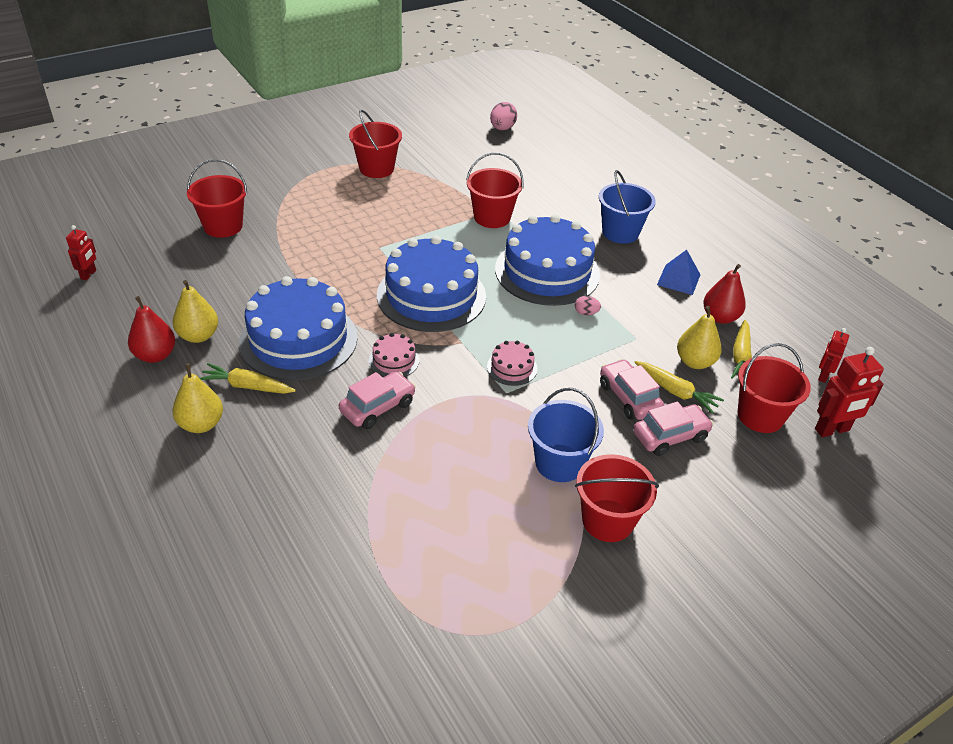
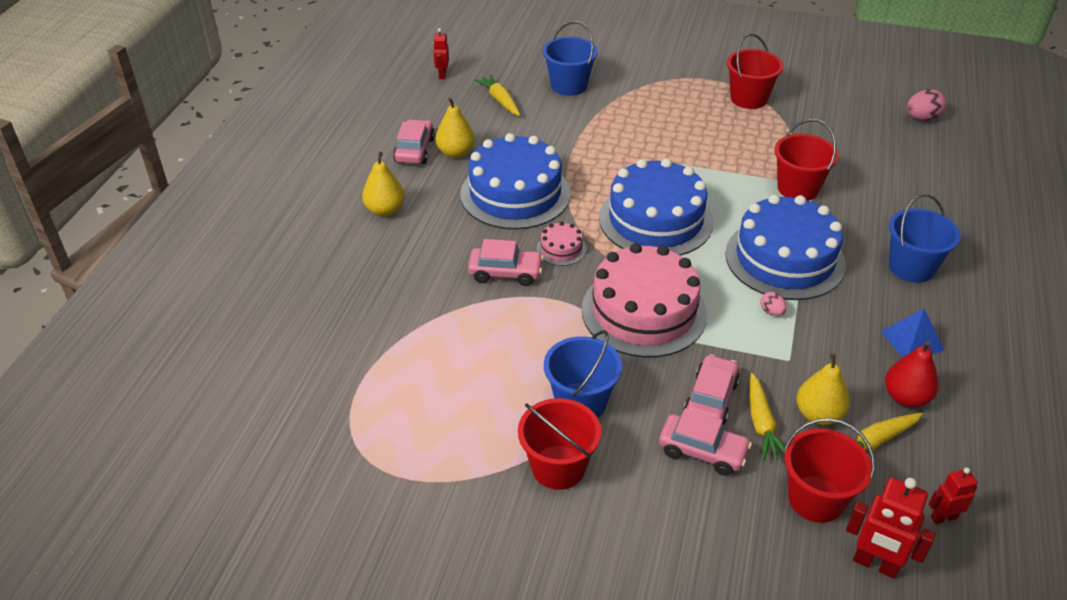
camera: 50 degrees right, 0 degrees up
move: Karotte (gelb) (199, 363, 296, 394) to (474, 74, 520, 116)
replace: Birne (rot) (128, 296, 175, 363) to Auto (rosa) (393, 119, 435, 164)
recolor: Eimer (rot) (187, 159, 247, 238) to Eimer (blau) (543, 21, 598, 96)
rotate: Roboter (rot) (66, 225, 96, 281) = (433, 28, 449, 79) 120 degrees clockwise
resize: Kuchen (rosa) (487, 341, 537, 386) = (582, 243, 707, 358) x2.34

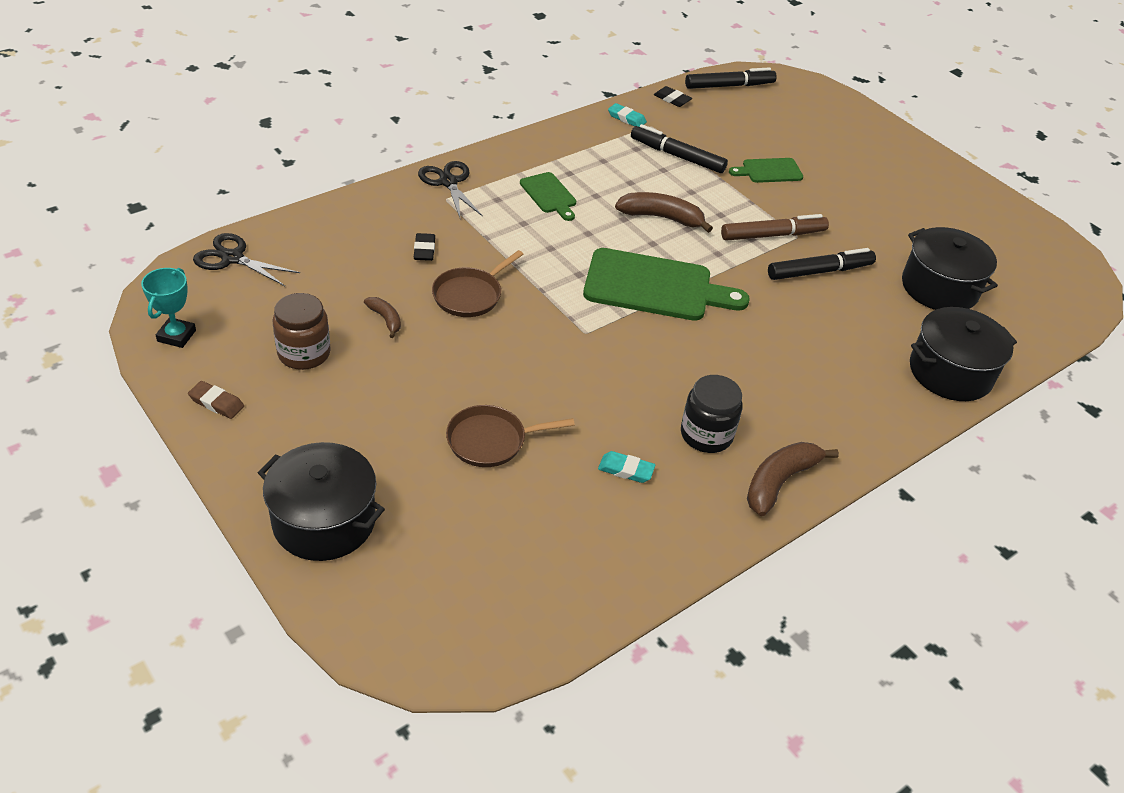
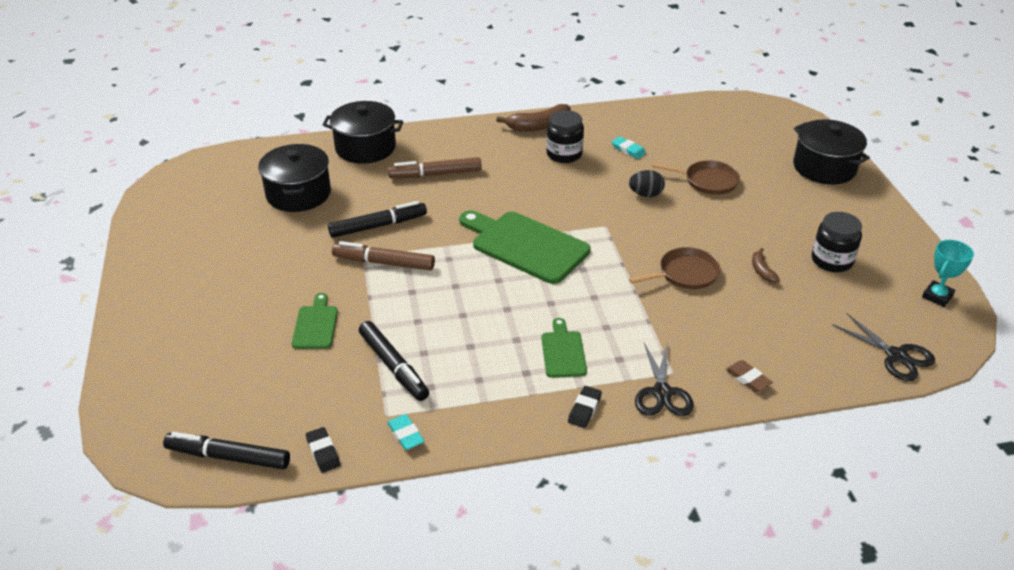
camera: 150 degrees left, 5 degrees down
delete: Banane (braun) (615, 192, 713, 233)
insert: Filzstift (braun) (388, 157, 482, 178); Ei (schwarz) (629, 170, 665, 197)
move: Radiergummi (schwarz) (414, 233, 435, 261) to (568, 386, 602, 428); Radiergummi (braun) (188, 381, 244, 419) to (726, 360, 773, 392)
recolor: Einmachglas (braun) (273, 293, 331, 370) to Einmachglas (schwarz) (812, 212, 862, 272)
rotate: Schneidebrett (grün) (729, 158, 803, 183) = (292, 293, 338, 349) 105 degrees counterclockwise; Filzstift (schwarz) (768, 248, 876, 280) = (328, 201, 427, 238) 150 degrees clockwise

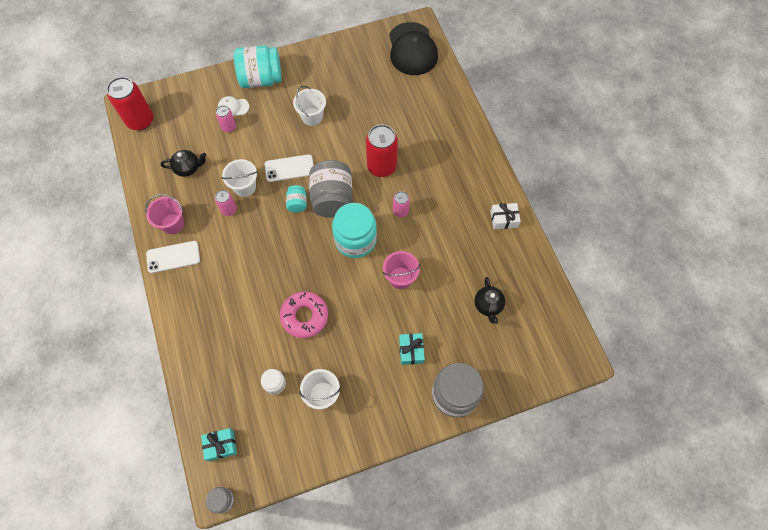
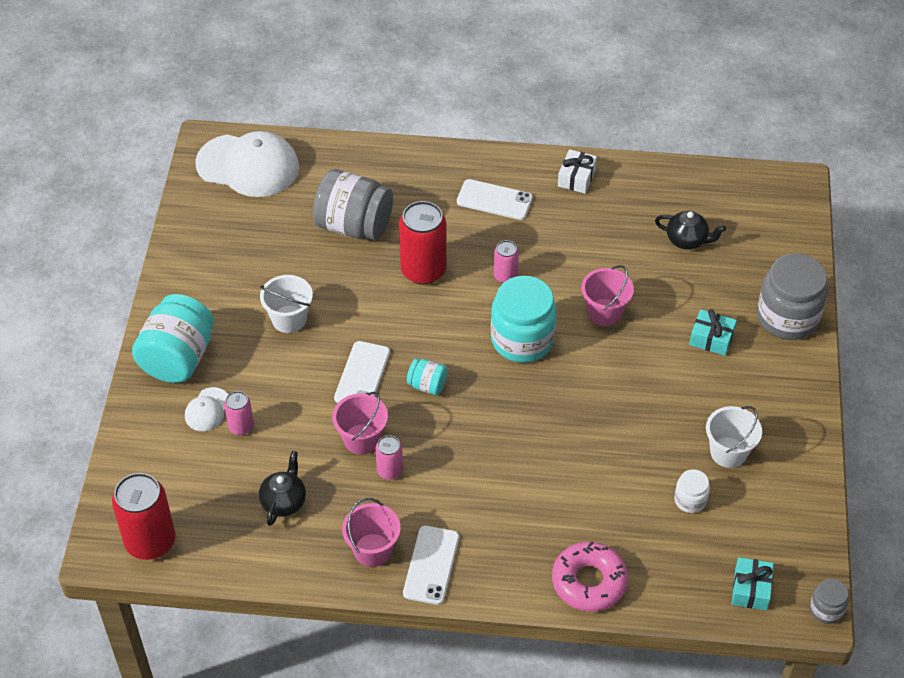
camera: 65 degrees left, 15 degrees down
insert: Handy (weiß) (457, 179, 533, 220)
move: Einmachglas (grau) (309, 160, 352, 218) to (313, 169, 393, 240); Donut (rosa) (280, 291, 328, 338) to (552, 542, 628, 611)
recolor: Kappe (schwarz) (389, 22, 438, 75) to Kappe (weiß) (195, 131, 299, 197); Eimer (weiß) (222, 159, 258, 197) to Eimer (rosa) (332, 392, 388, 455)

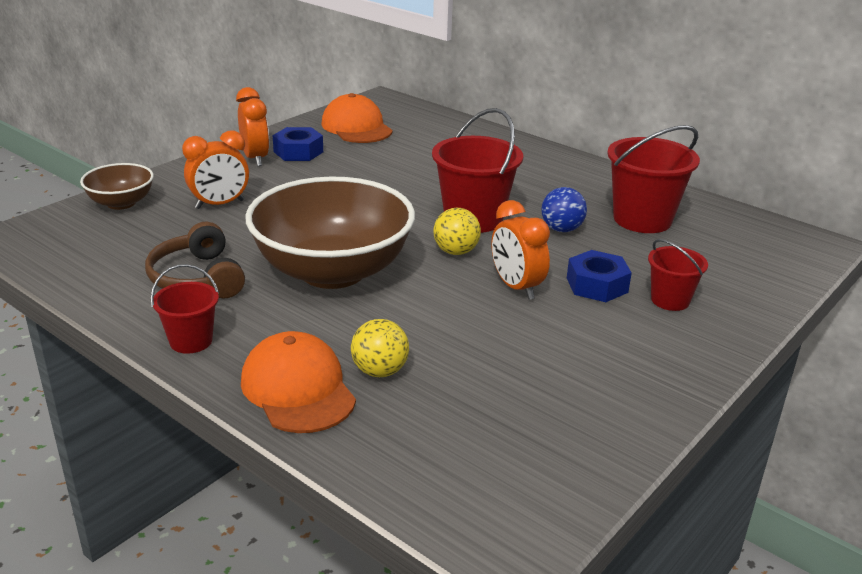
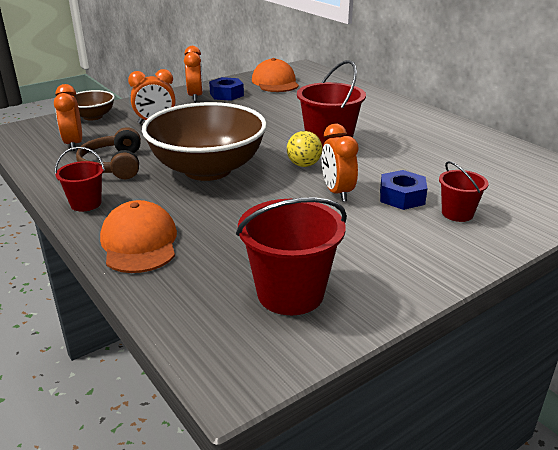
camera: 15 degrees right, 0 degrees up
delete: Ball (blau) (541, 187, 587, 232); Ball (gelb) (351, 319, 409, 377)
insert: Wecker (orange) (54, 84, 82, 151)
move: Eimer (rot) (607, 125, 700, 233) to (236, 197, 347, 315)

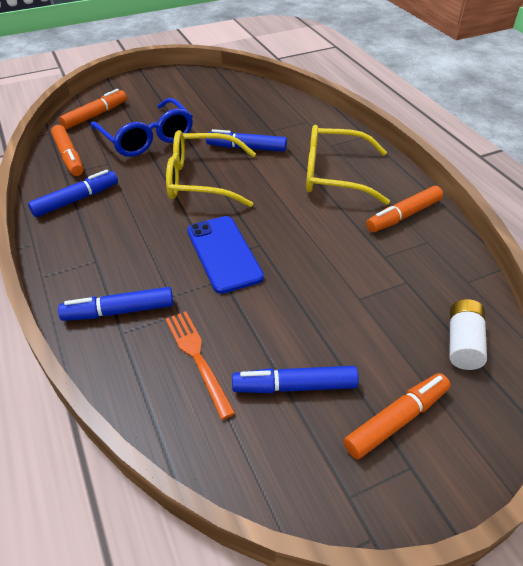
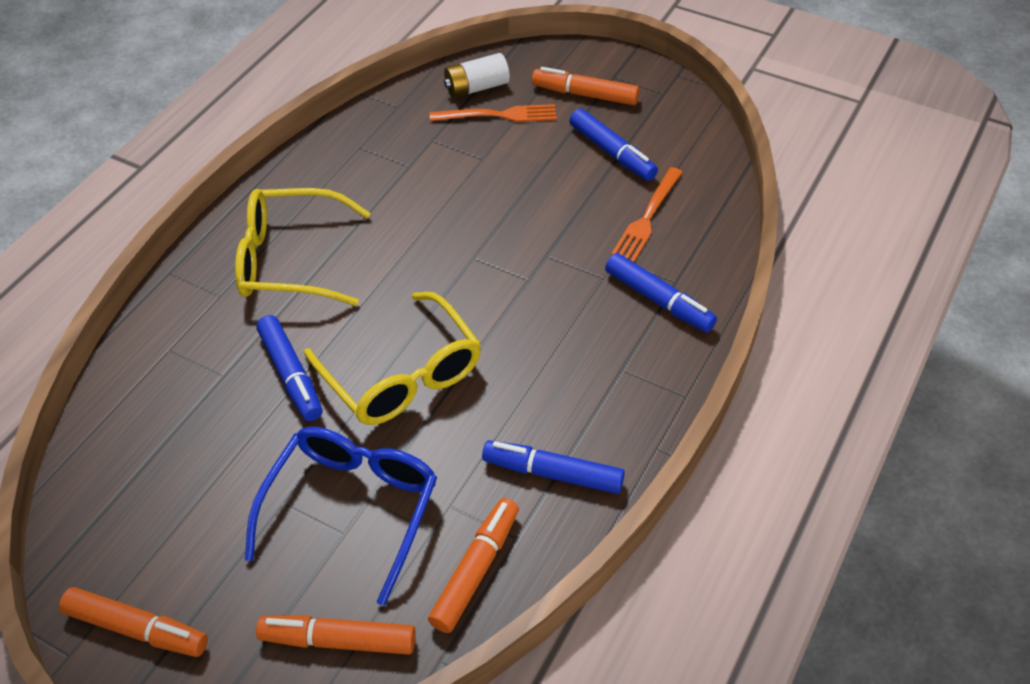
camera: 125 degrees left, 5 degrees up
delete: Handy (blau) (187, 216, 264, 294)
insert: Gabel (orange) (430, 104, 557, 122)
move: Filzstift (orange) (366, 186, 443, 232) to (59, 587, 208, 657)
rotate: Brille (gelb) (306, 125, 390, 205) = (235, 188, 371, 306) 120 degrees clockwise

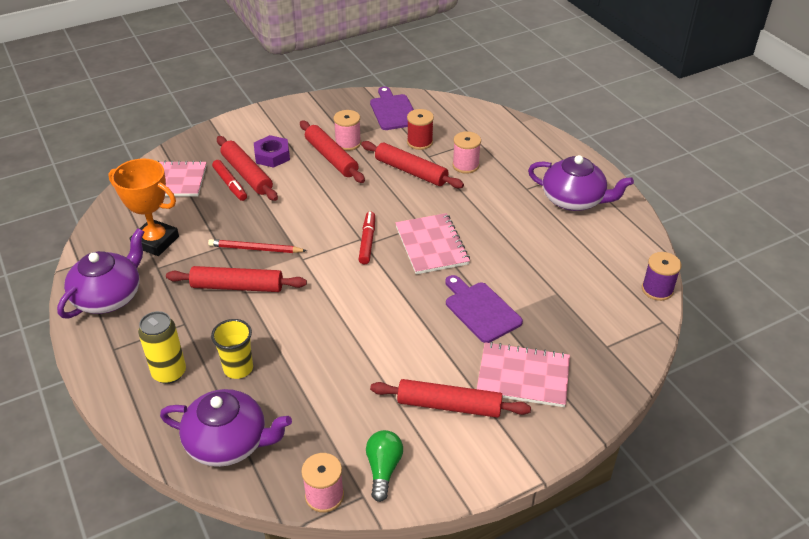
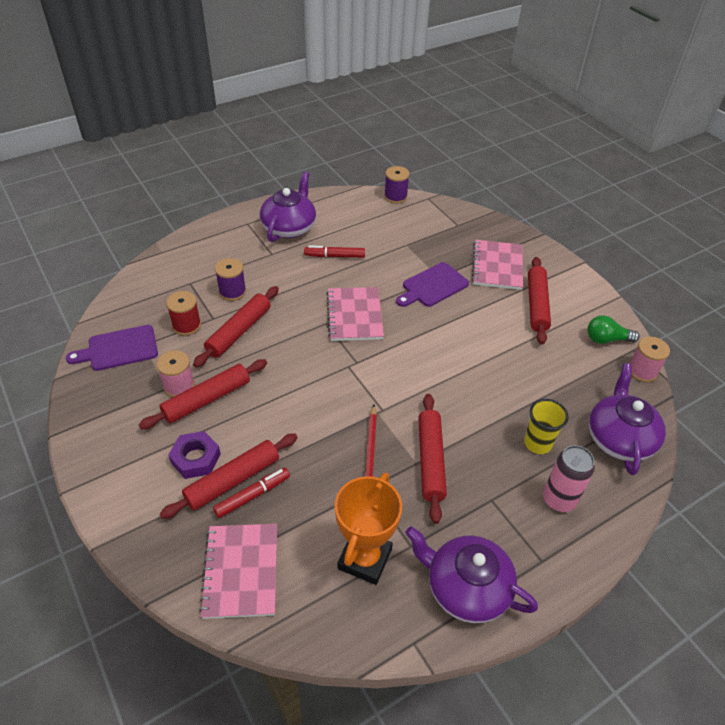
camera: 95 degrees left, 5 degrees up
move: Filzstift (rot) (358, 211, 375, 264) to (304, 245, 365, 258)
recolor: Garnrolle (rosa) (452, 131, 481, 174) to Garnrolle (lila) (215, 258, 246, 301); Dose (gelb) (138, 311, 186, 384) to Dose (rosa) (543, 445, 595, 512)
rotate: Notizbuch (rosa) (395, 213, 470, 274) = (326, 287, 384, 341) 75 degrees counterclockwise

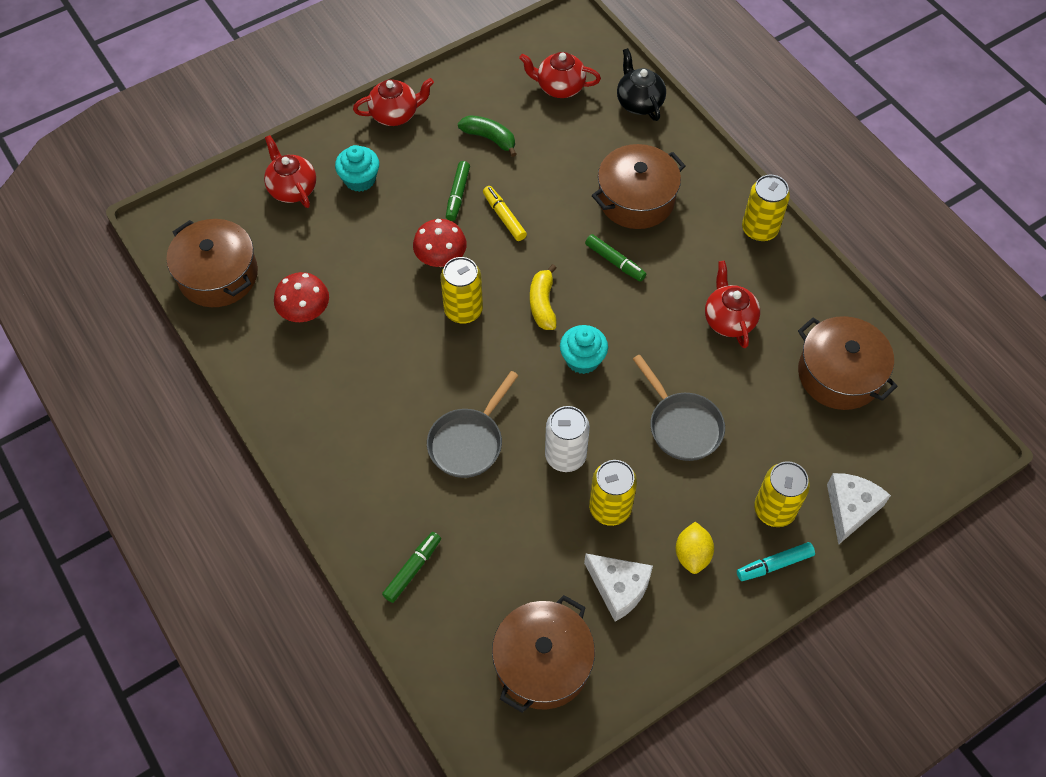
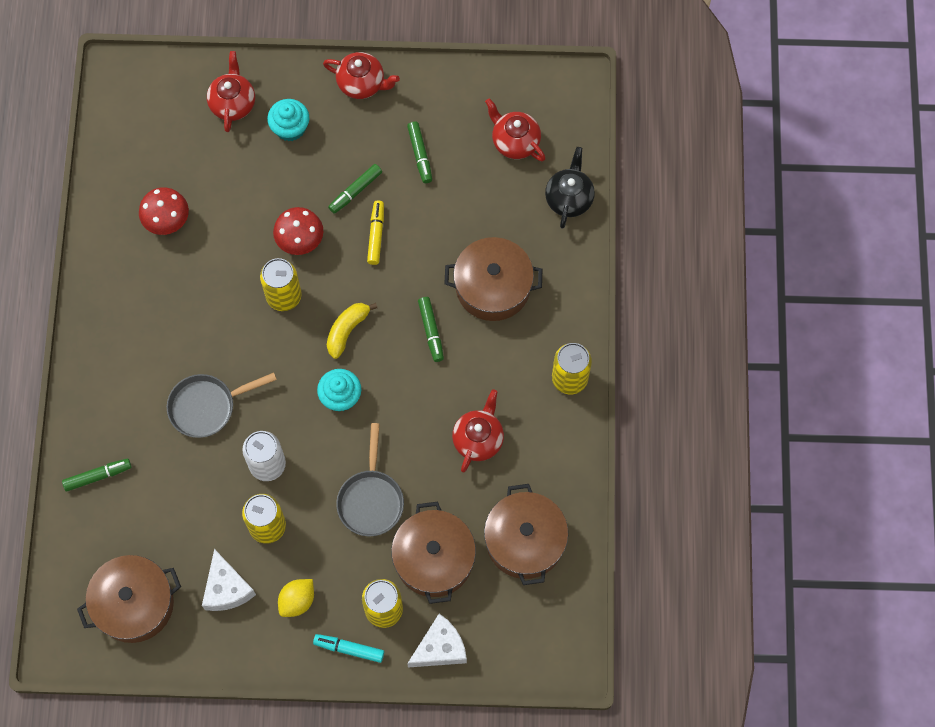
camera: 35 degrees right, 10 degrees up
move: Kochtopf (braun) (166, 219, 258, 307) to (391, 502, 476, 604)
replace: Banane (grün) (458, 115, 516, 157) to Filzstift (grün) (407, 122, 432, 183)

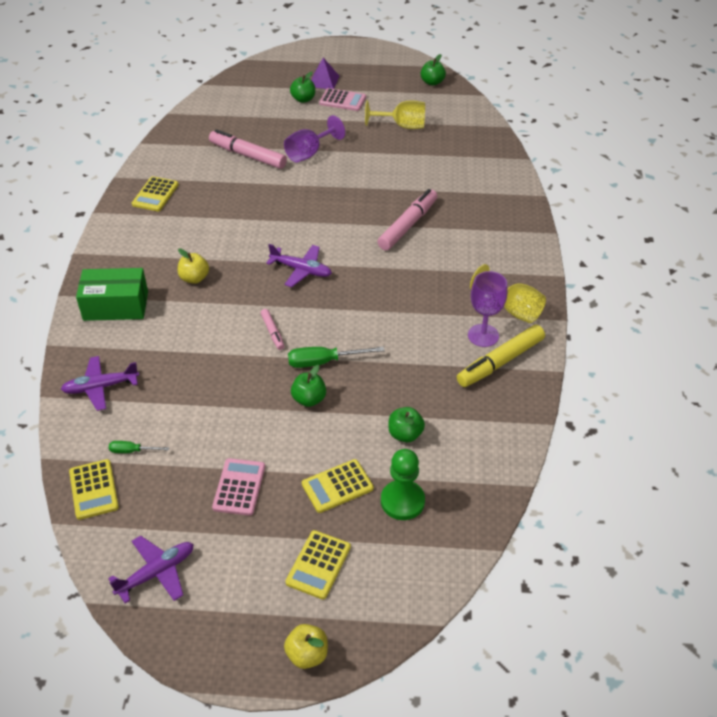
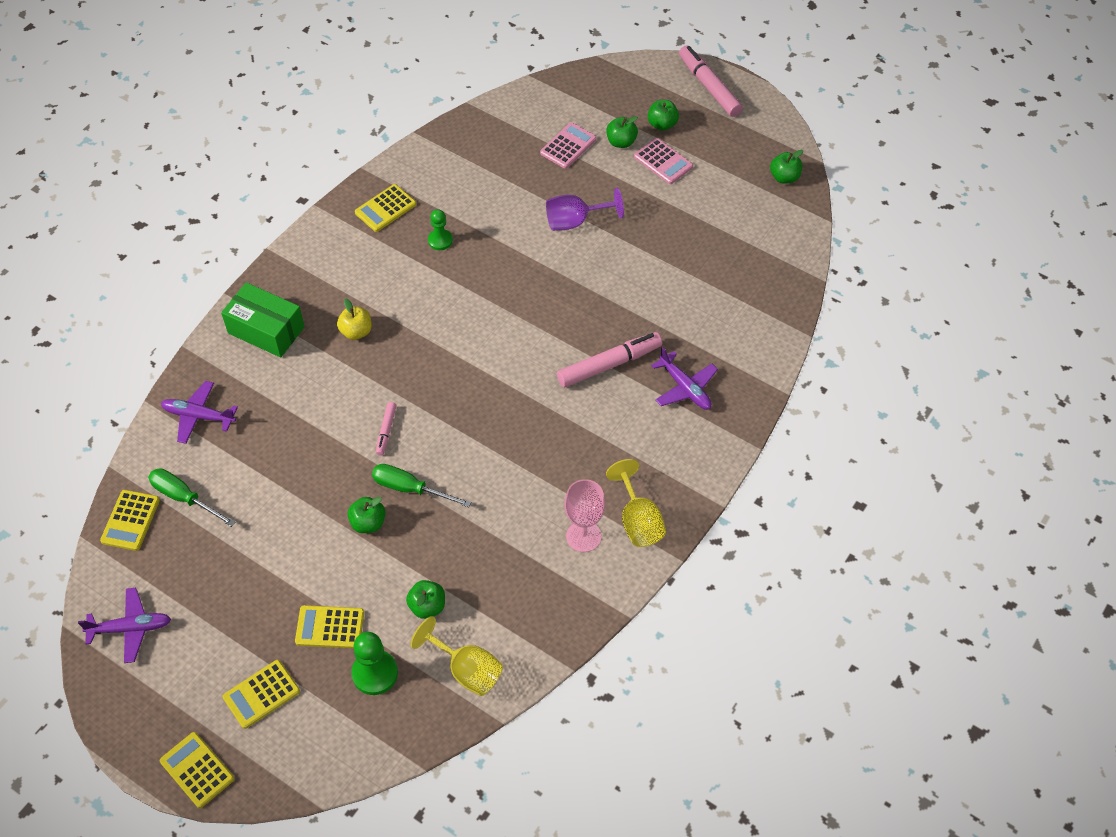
camera: 30 degrees right, 10 degrees up
delete: Filzstift (gelb) (457, 325, 545, 387)
insert: Bauer (grün) (428, 209, 453, 250)
move: Kelch (gelb) (365, 100, 425, 129) to (411, 616, 503, 696); Filzstift (rosa) (209, 129, 287, 169) to (679, 45, 743, 117); Flugzeug (lila) (266, 244, 332, 287) to (651, 347, 718, 410); Taschenrechner (rosa) (212, 458, 265, 516) to (540, 122, 597, 169)
replace: Pyramide (lila) (311, 58, 339, 89) to Apfel (grün) (648, 100, 679, 131); Apfel (gelb) (284, 624, 328, 669) to Taschenrechner (gelb) (160, 732, 234, 808)
recolor: Kelch (lila) (468, 271, 507, 347) to Kelch (rosa) (564, 479, 605, 552)
resize: Schraubenzieher (grün) (109, 441, 169, 453) = (148, 468, 235, 527) x1.74

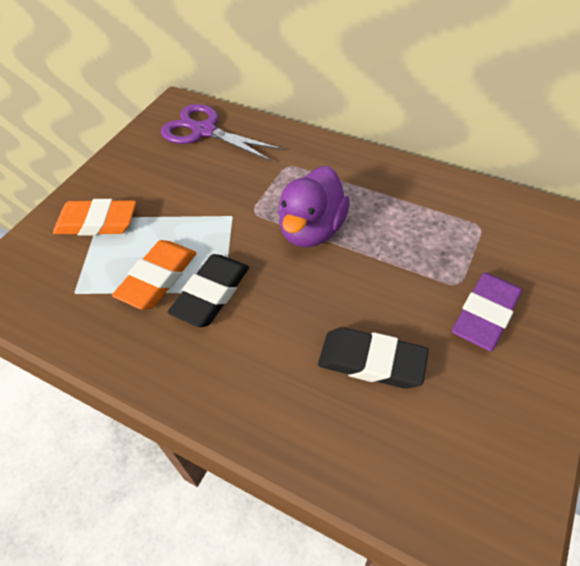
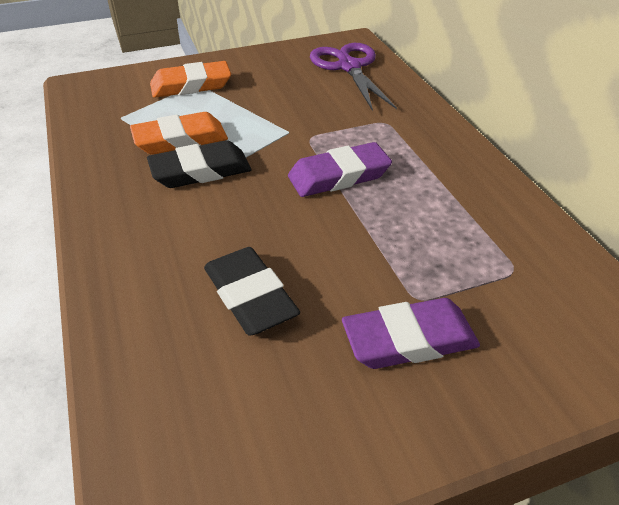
camera: 40 degrees right, 10 degrees down
replace: Ente (lila) (278, 166, 350, 247) to Radiergummi (lila) (288, 142, 392, 197)
rotate: Radiergummi (orange) (53, 199, 136, 236) = (150, 61, 231, 98) 60 degrees counterclockwise

